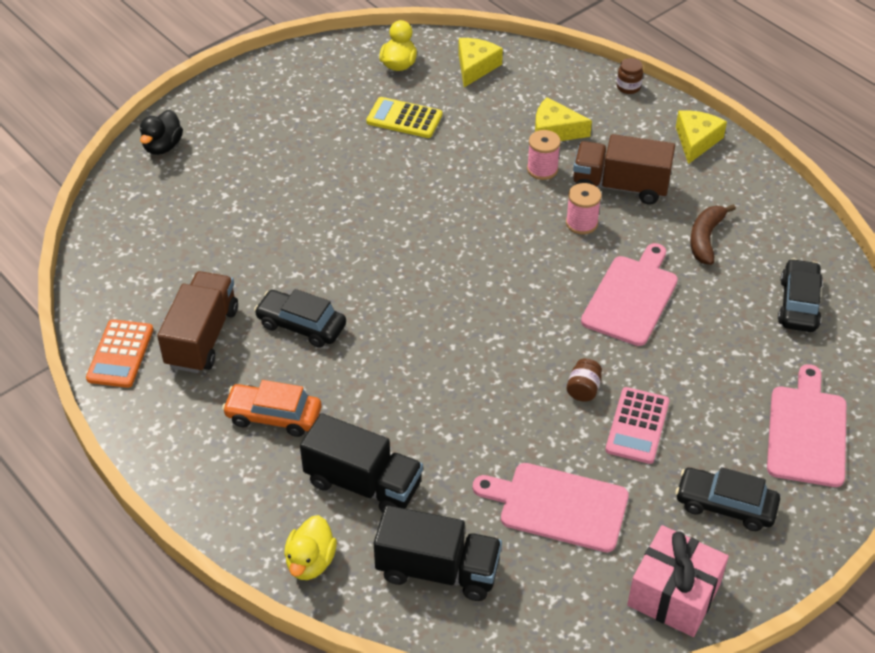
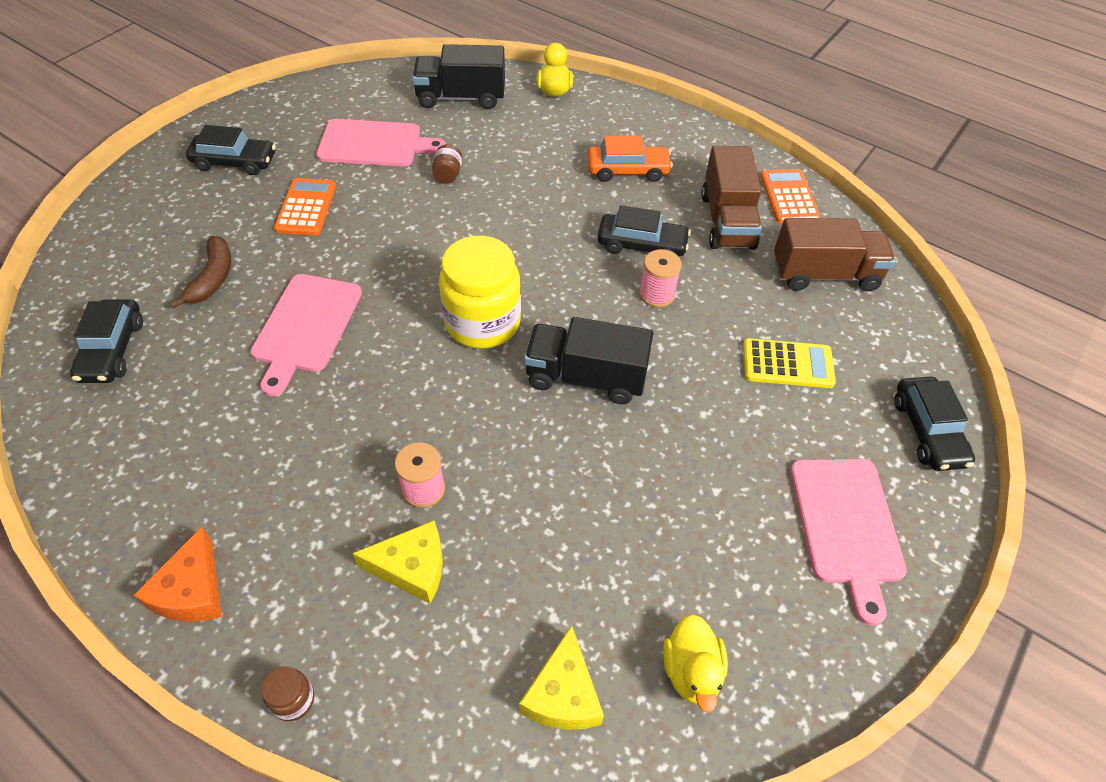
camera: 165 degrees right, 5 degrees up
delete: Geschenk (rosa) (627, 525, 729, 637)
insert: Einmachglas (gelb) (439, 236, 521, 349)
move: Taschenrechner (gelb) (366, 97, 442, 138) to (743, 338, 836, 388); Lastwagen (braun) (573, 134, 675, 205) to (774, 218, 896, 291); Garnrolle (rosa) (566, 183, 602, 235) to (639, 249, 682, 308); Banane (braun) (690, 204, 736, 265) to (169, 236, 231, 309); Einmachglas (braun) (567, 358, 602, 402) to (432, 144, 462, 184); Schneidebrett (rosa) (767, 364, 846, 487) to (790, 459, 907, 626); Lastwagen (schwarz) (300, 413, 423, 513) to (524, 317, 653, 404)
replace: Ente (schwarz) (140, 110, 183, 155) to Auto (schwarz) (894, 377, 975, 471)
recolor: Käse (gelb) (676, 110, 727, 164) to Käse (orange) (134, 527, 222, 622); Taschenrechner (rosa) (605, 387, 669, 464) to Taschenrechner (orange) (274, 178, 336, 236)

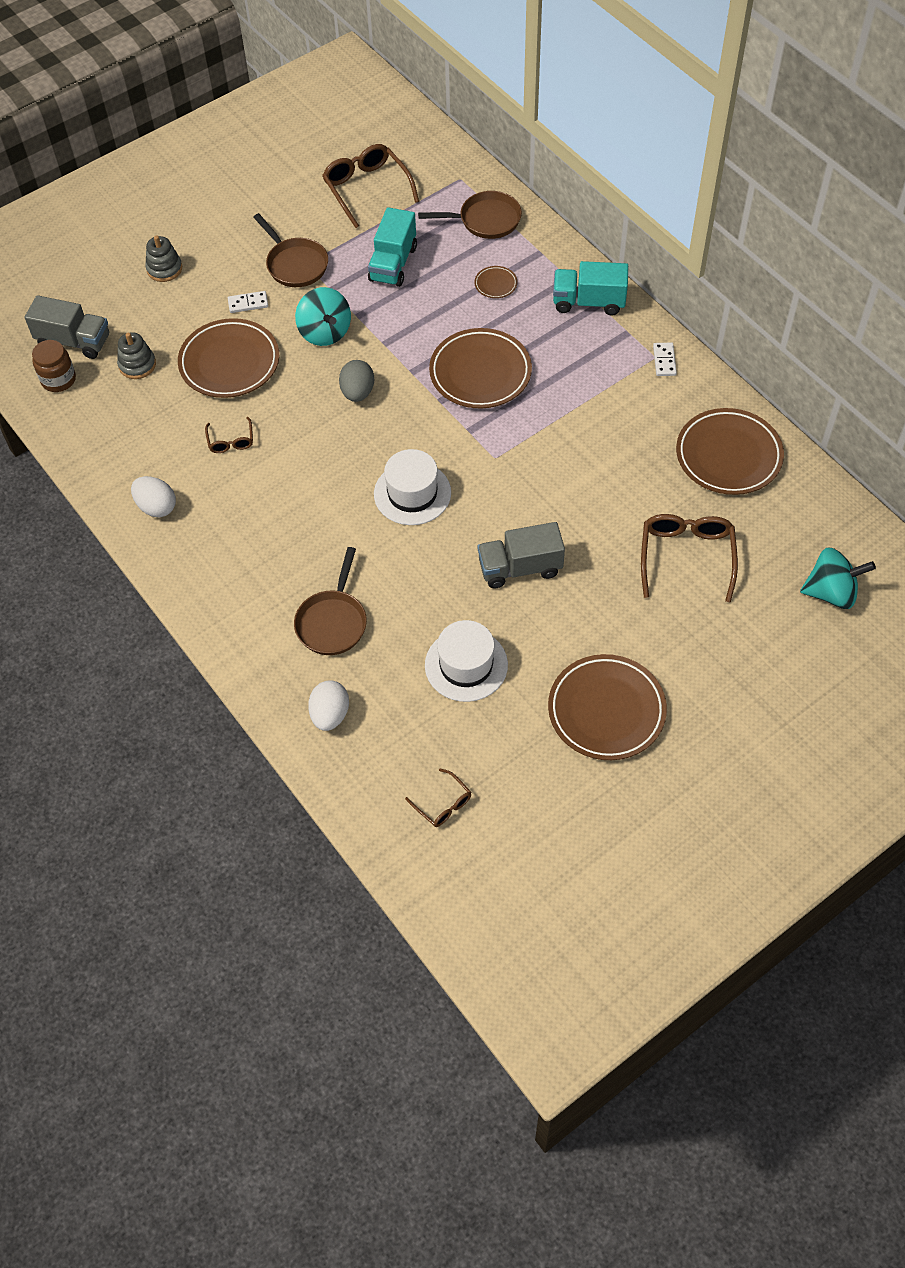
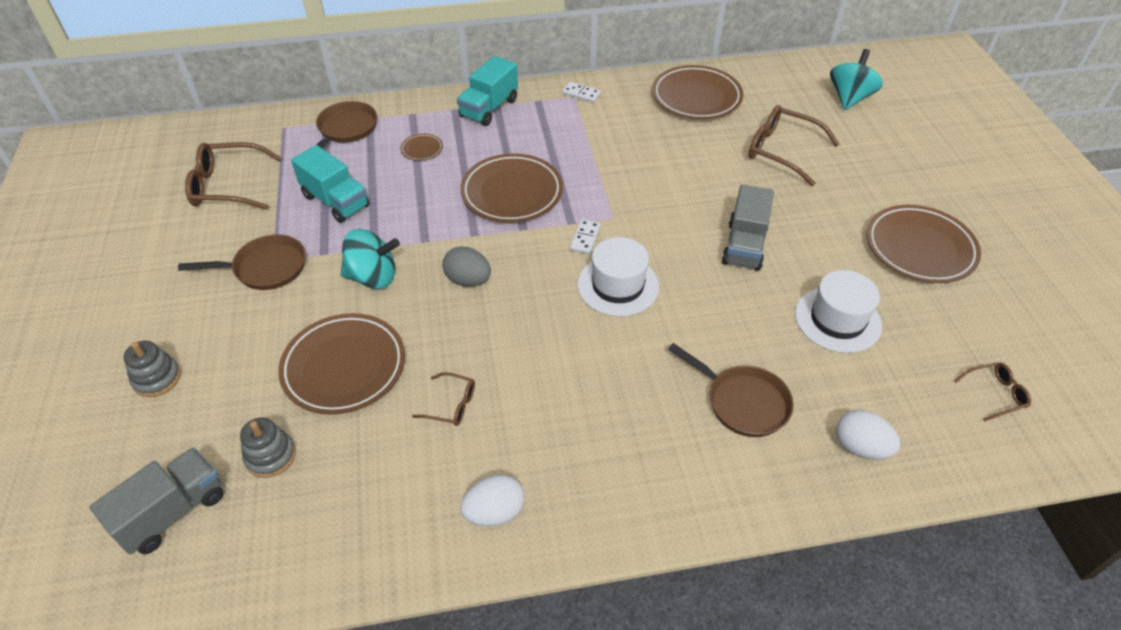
camera: 65 degrees left, 10 degrees down
delete: Einmachglas (braun) (32, 340, 76, 392)
move: Dominostein (weiß) (228, 291, 268, 313) to (570, 219, 601, 254)

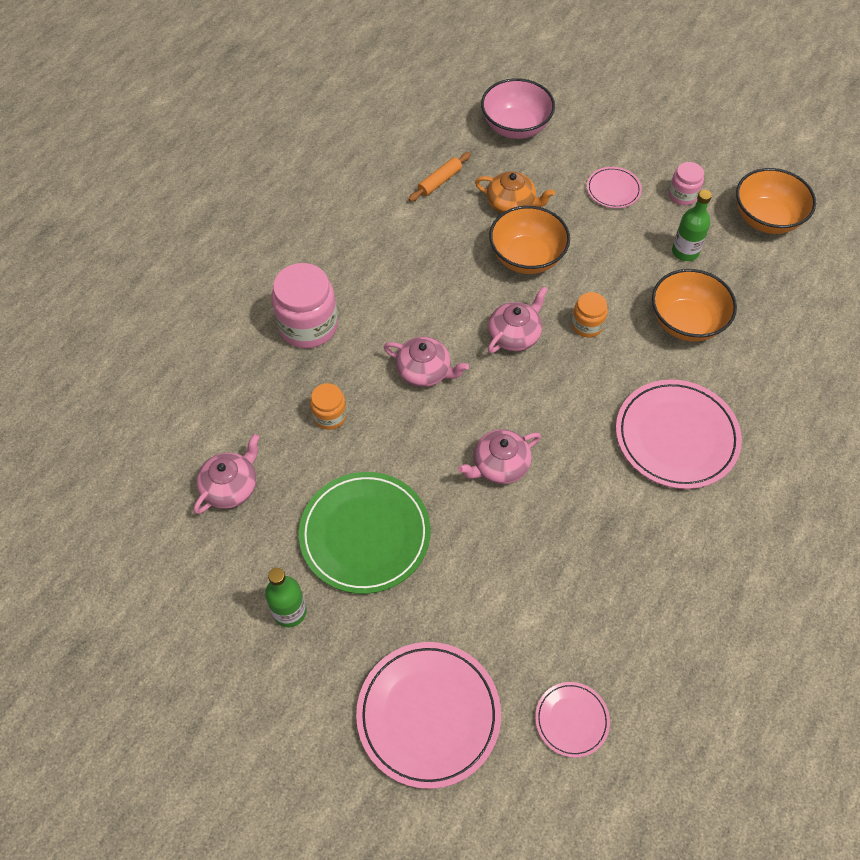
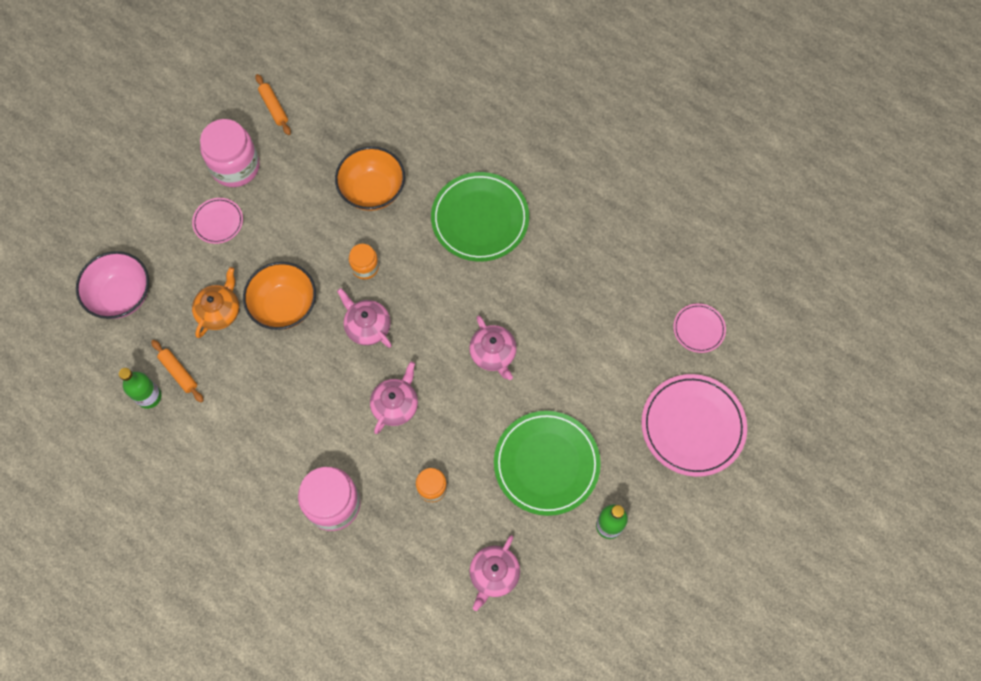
camera: 85 degrees left, 10 degrees up
move: Flasche (grün) (672, 190, 712, 261) to (119, 368, 162, 409)
replace: Schüssel (orange) (736, 168, 816, 234) to Nudelholz (orange) (255, 74, 291, 135)
recolor: Teller (rosa) (616, 379, 742, 489) to Teller (grün) (431, 172, 529, 262)
rotate: Teekanne (rosa) (194, 434, 260, 514) = (470, 535, 520, 611) 105 degrees counterclockwise
resize: Einmachglas (rosa) (669, 162, 704, 205) = (200, 119, 260, 187) x1.85

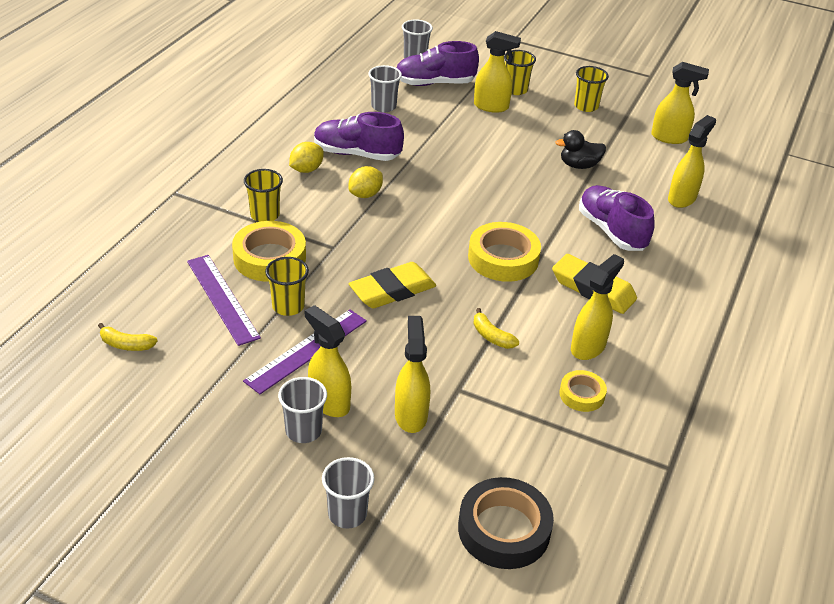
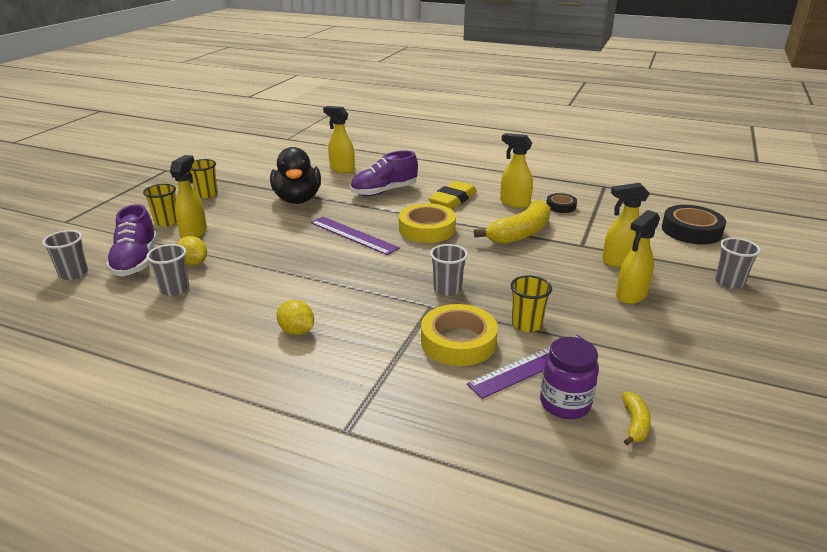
camera: 90 degrees left, 10 degrees down
delete: Sprühflasche (gelb) (651, 62, 709, 144); Schuh (lila) (314, 112, 404, 161); Becher (gelb) (244, 169, 283, 222); Radiergummi (gelb) (349, 262, 436, 309)
insert: Einmachglas (lila) (540, 337, 599, 419)
move: Zitrone (gelb) (349, 166, 383, 198) to (177, 236, 207, 265); Lineal (lila) (243, 309, 367, 394) to (311, 217, 400, 255); Becher (grau) (278, 377, 327, 443) to (430, 244, 468, 296)
recolor: Klebeband (gelb) (559, 370, 607, 412) to Klebeband (schwarz) (546, 193, 577, 213)
resize: Ente (schwarz) (555, 130, 606, 169) = (270, 147, 321, 204) x1.82; Banane (gelb) (473, 308, 519, 349) = (474, 200, 551, 244) x2.14

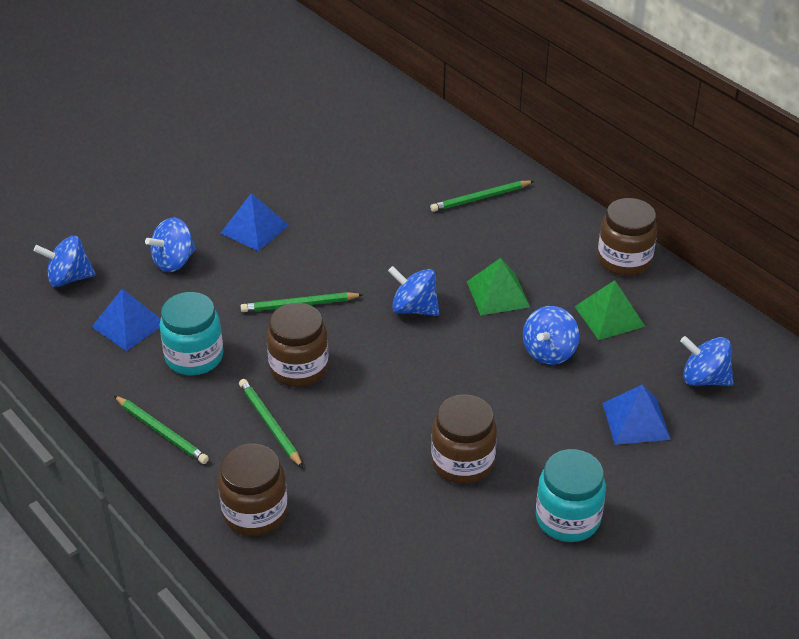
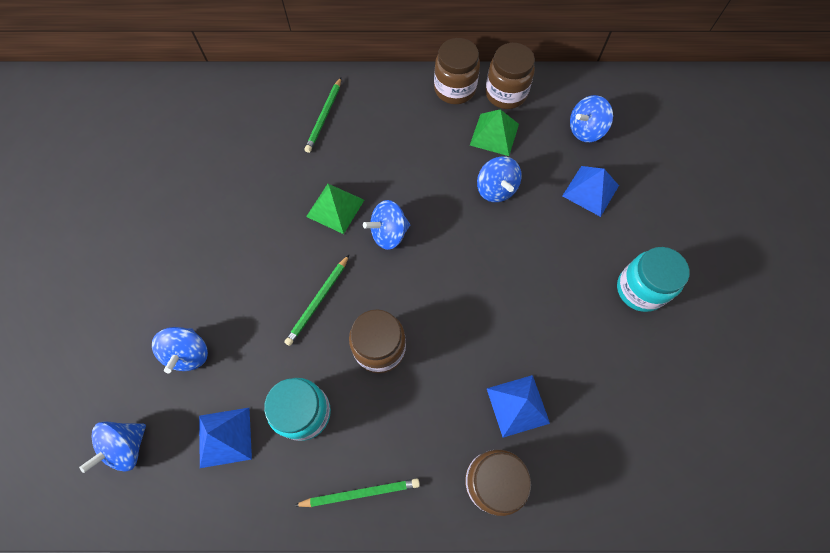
camera: 50 degrees left, 25 degrees up
delete: Bleistift (grün) (239, 379, 303, 468)
move: Pyramide (blau) (221, 193, 288, 251) to (487, 375, 550, 438); Pyramide (grün) (467, 258, 530, 315) to (306, 184, 364, 234); Einmachglas (braun) (431, 394, 497, 484) to (485, 43, 535, 109)

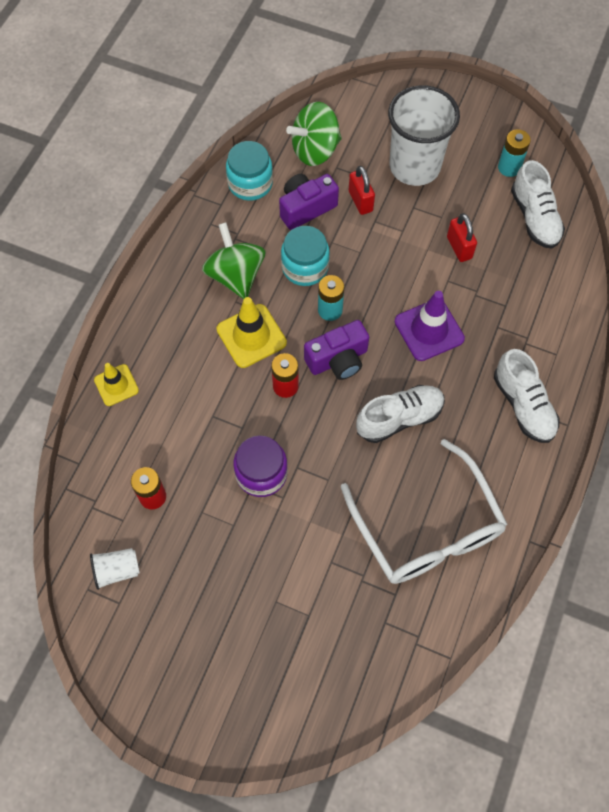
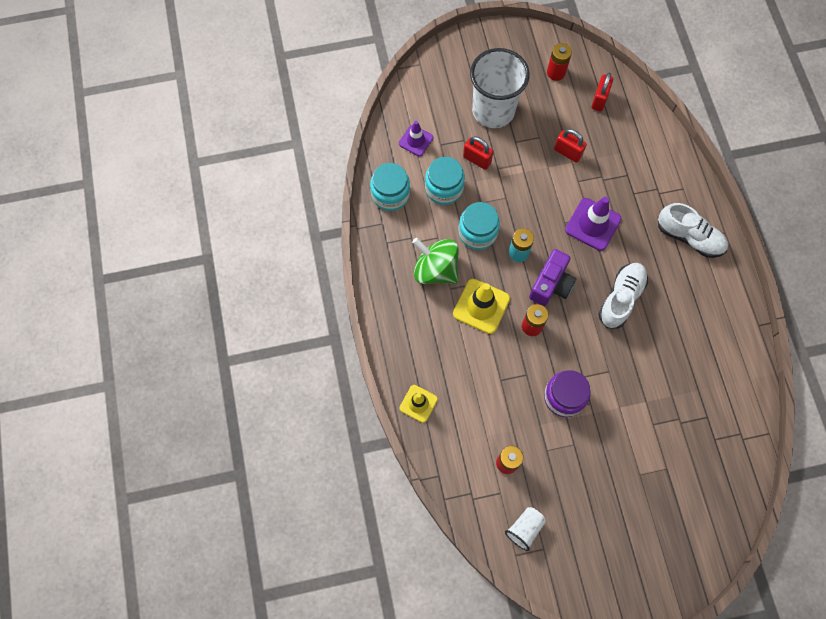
camera: 35 degrees left, 5 degrees up
delete: Brille (weiß) (341, 439, 507, 584)
replace: Kreisel (grün) (286, 102, 342, 166) to Leitkegel (lila) (399, 121, 433, 156); Schuh (weiß) (511, 160, 565, 249) to Vorhängeschloss (rot) (591, 72, 613, 111); Kamera (lila) (279, 174, 339, 230) to Einmachglas (türkis) (425, 157, 465, 205)
recolor: Batterie (türkis) (498, 129, 531, 177) to Batterie (rot) (547, 43, 572, 81)

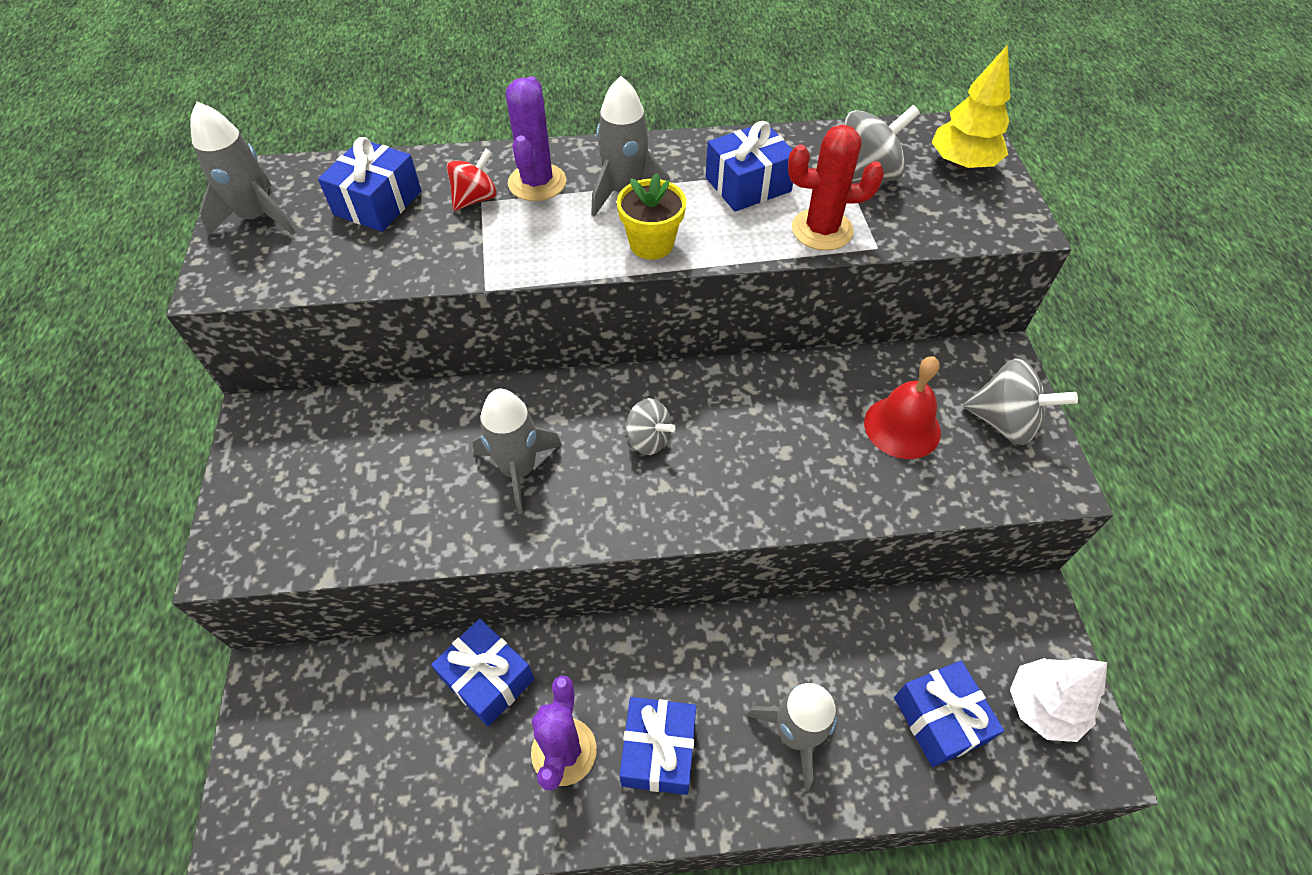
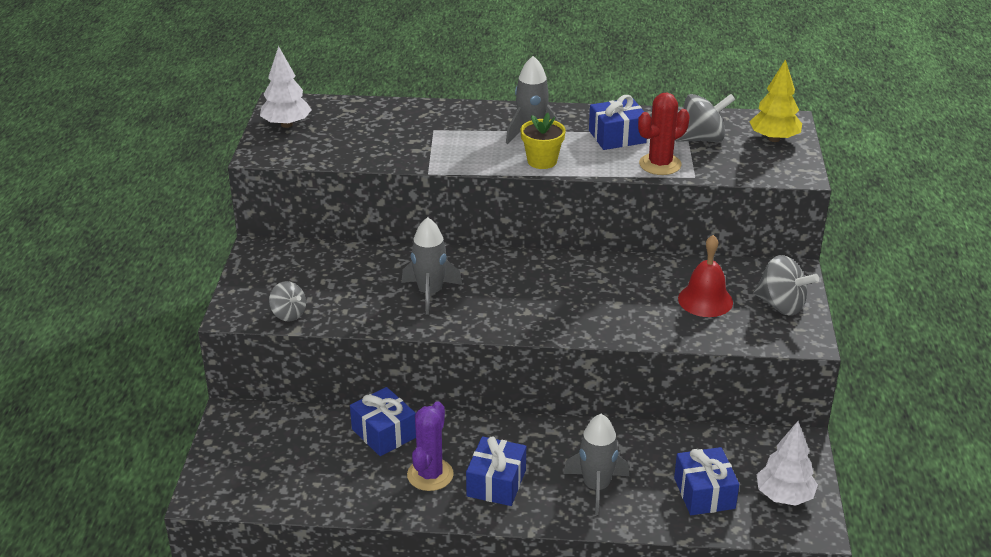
camera: 10 degrees right, 20 degrees down
delete: Kaktus (lila) (506, 76, 566, 201); Geschenk (blau) (318, 137, 421, 232); Kreisel (rot) (447, 149, 497, 211)
move: Kreisel (grau) (625, 398, 675, 455) to (269, 281, 306, 322)
replace: Rakete (grau) (190, 102, 295, 235) to Baum (weiß) (260, 46, 311, 128)
rotate: Kaktus (rot) (788, 125, 884, 251) = (638, 92, 690, 175) 45 degrees counterclockwise

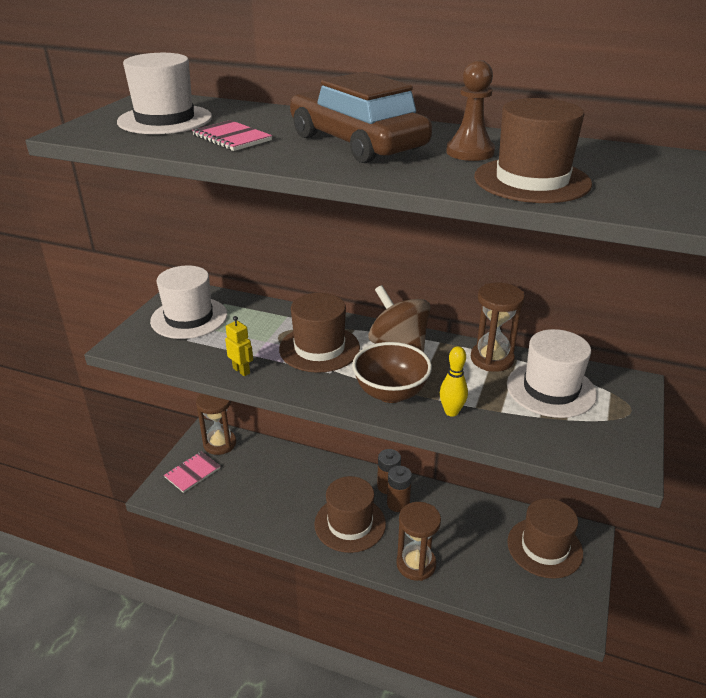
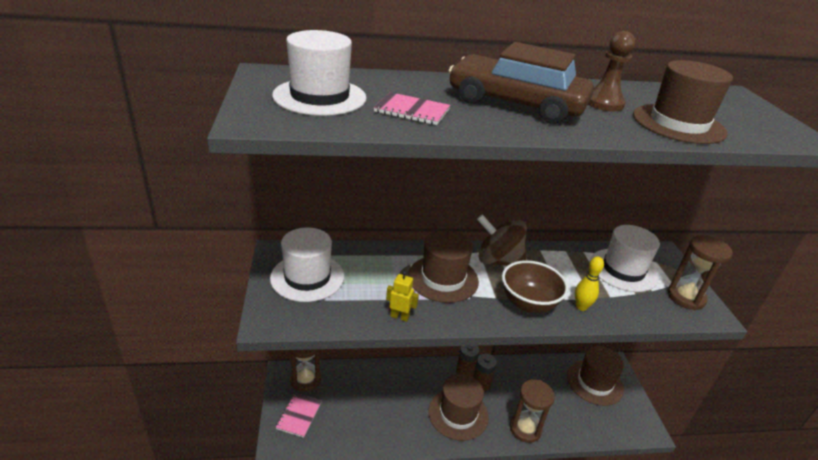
camera: 30 degrees left, 0 degrees up
move: Sanduhr (braun) (471, 282, 525, 372) to (667, 235, 733, 310)

